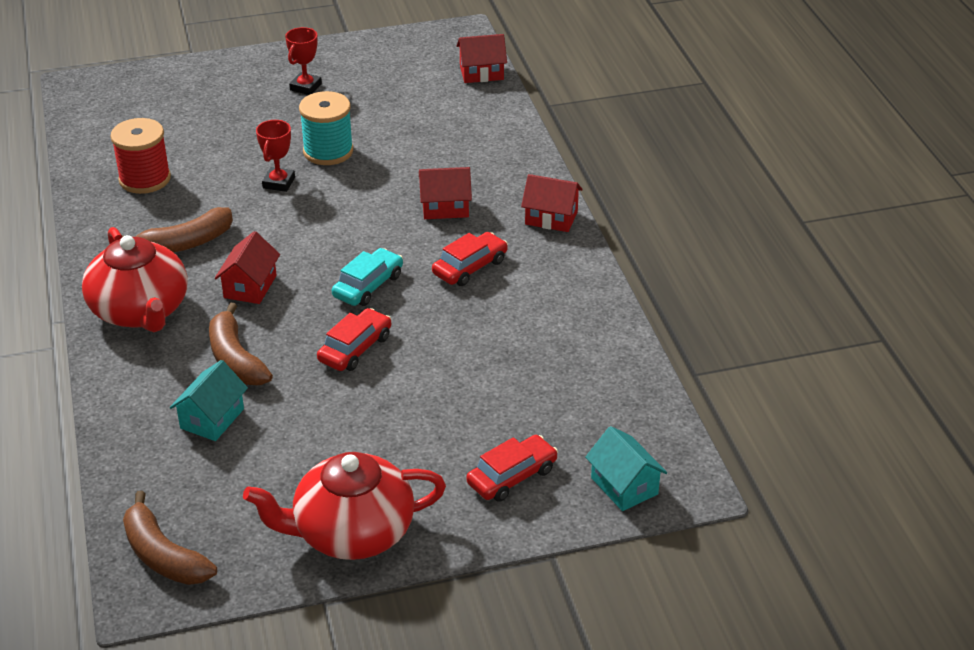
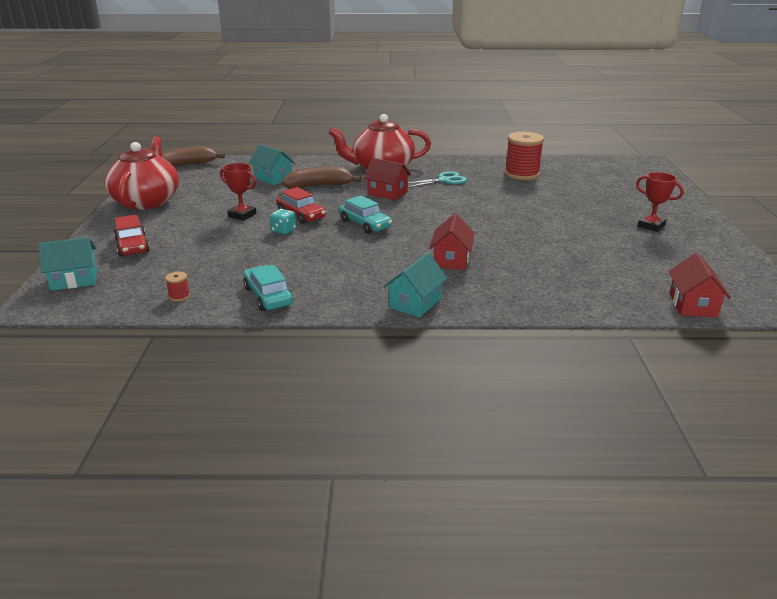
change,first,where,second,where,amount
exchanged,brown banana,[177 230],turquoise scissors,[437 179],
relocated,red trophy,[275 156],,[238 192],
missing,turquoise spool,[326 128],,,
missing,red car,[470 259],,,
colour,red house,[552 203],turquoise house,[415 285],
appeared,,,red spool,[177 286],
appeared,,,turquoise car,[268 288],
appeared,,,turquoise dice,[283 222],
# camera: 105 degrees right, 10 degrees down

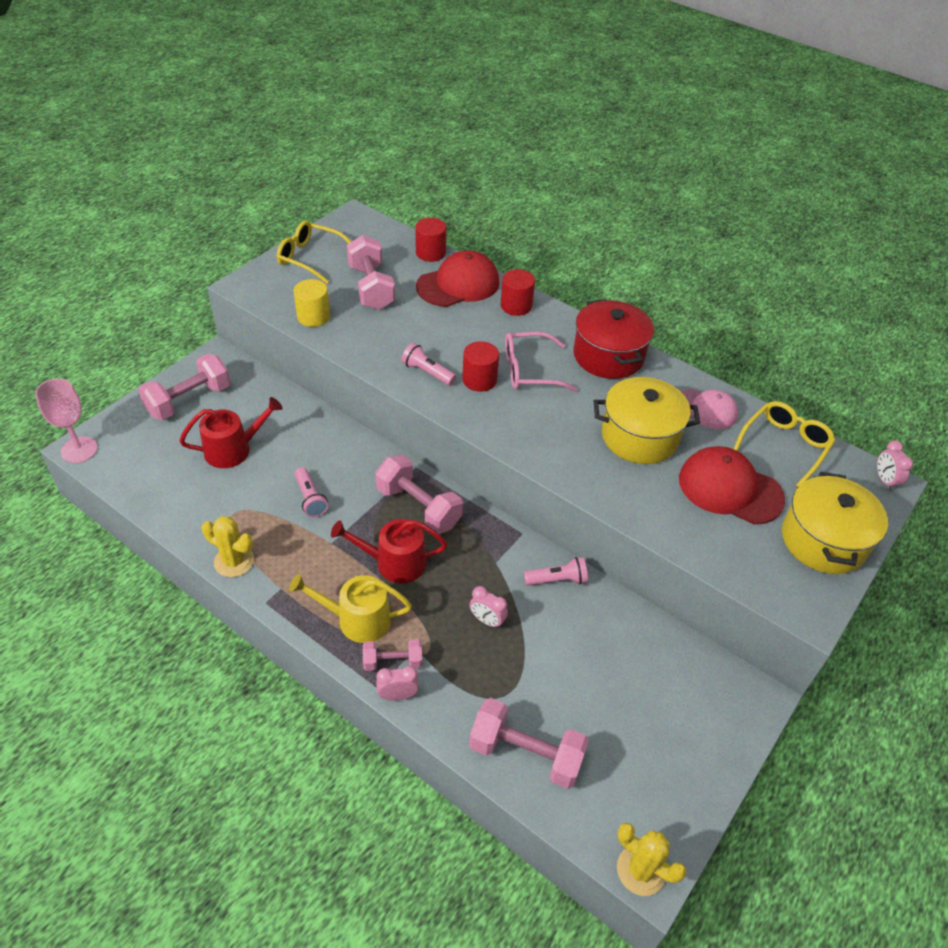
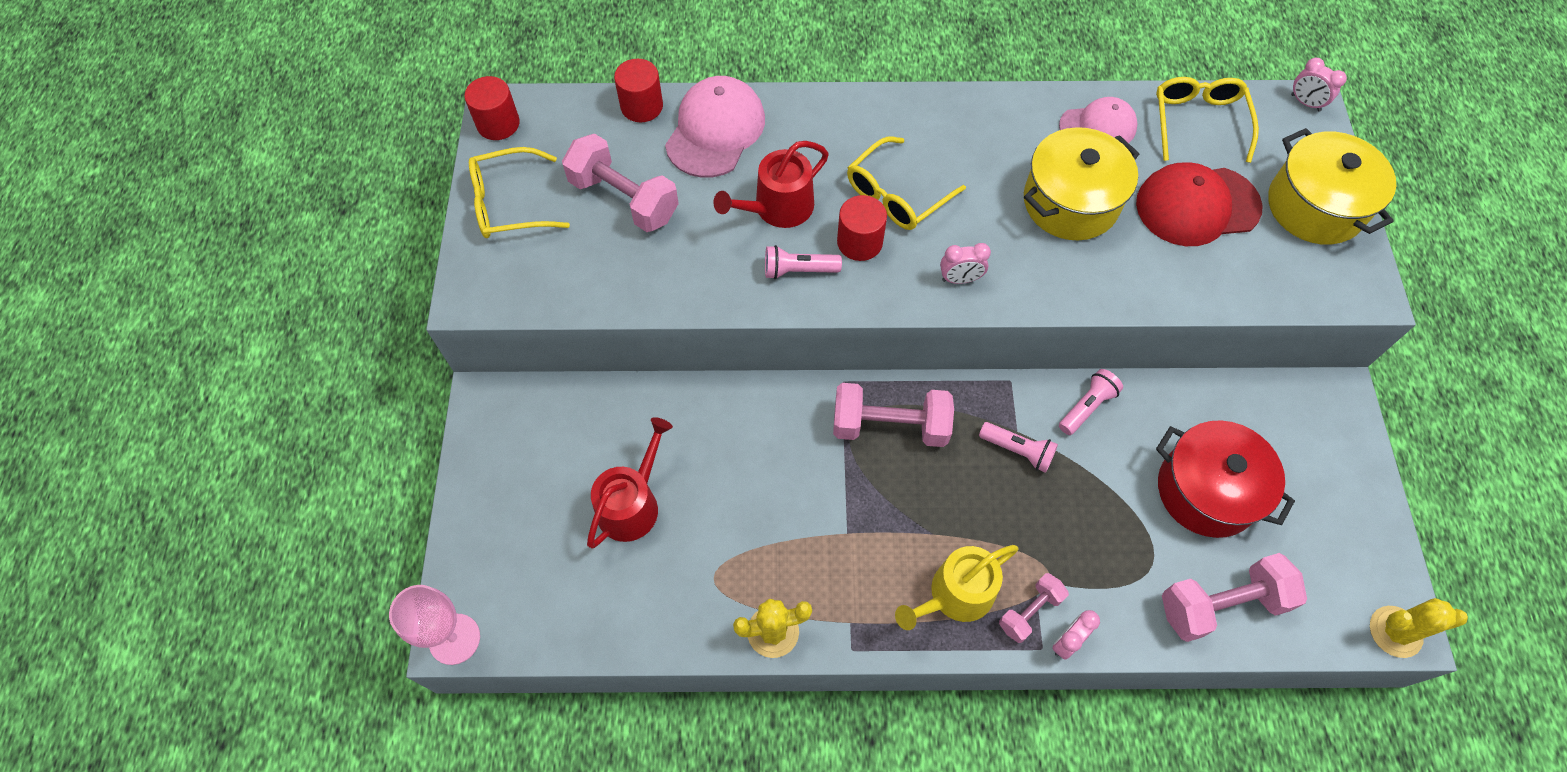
change,first,where,second,where,amount
missing,pink dumbbell,[184 387],,,
missing,yellow cylinder,[311 303],,,
relocated,pink flashlight,[311 492],,[1018 447],
relocated,red watering can,[389 551],,[771 184],
colour,red cap,[457 278],pink cap,[715 127],
relocated,pink clock,[489 607],,[965 263],
relocated,red cylinder,[518 292],,[492 108],
colour,pink glasses,[541 361],yellow glasses,[906 183],
relocated,red pot,[613 339],,[1225 479],
# camera: 35 degrees left, 15 degrees up

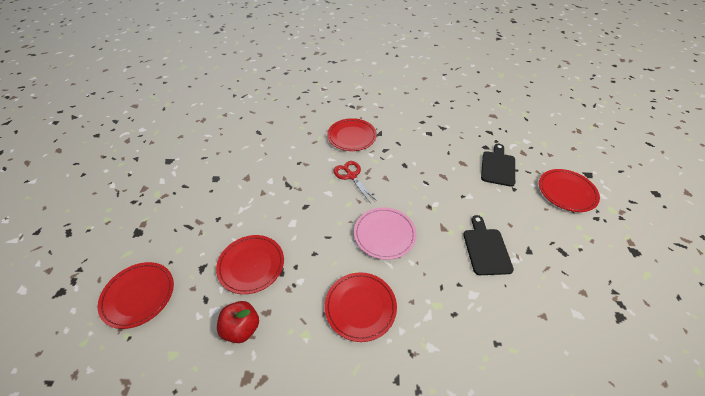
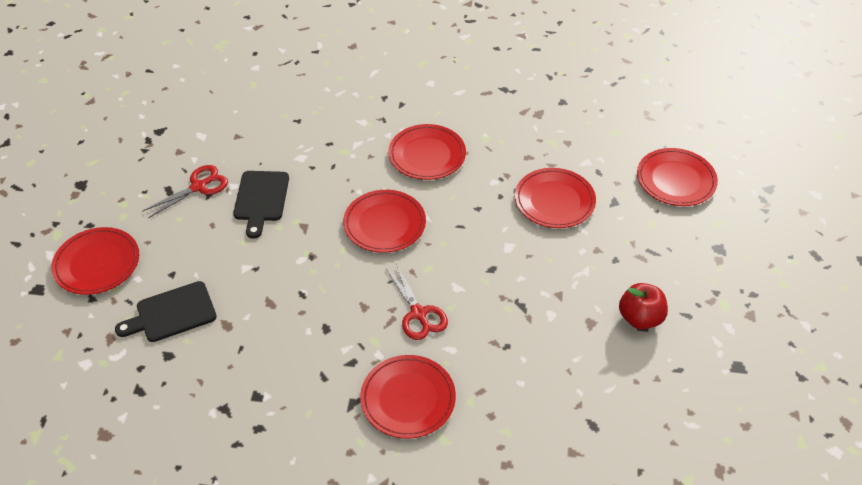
change,first,where,second,where,amount
relocated,red apple,[238 322],,[643 306],
colour,pink plate,[385 233],red plate,[384 221],
spun,black cutting board,[498 165],,[166 311],45 degrees clockwise
appeared,,,red scissors,[185 191],
# camera: 175 degrees left, 0 degrees up

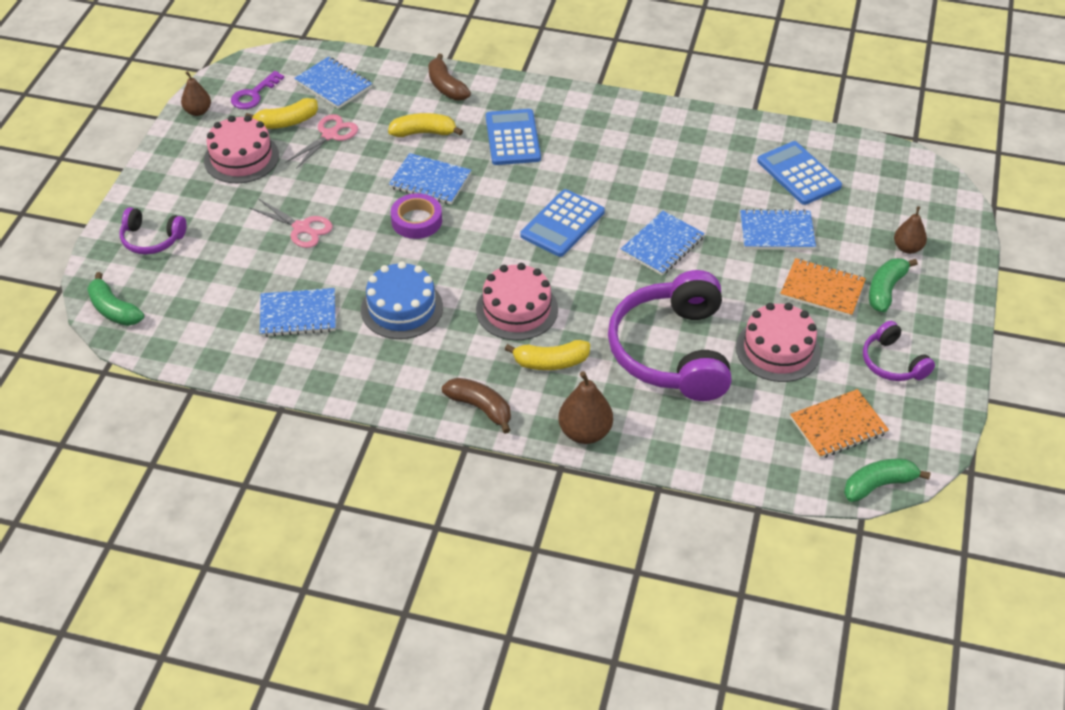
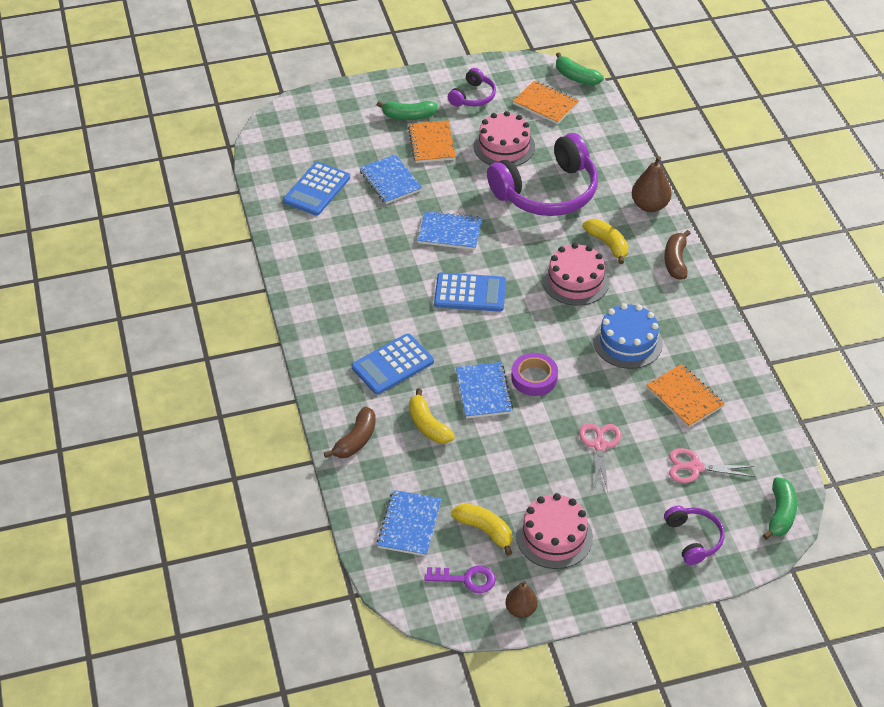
change,first,where,second,where,amount
colour,blue notebook,[298 312],orange notebook,[686 396],
relocated,pink scissors,[321 141],,[712 465],
missing,brown pear,[910 230],,,
# camera: 120 degrees left, 0 degrees up

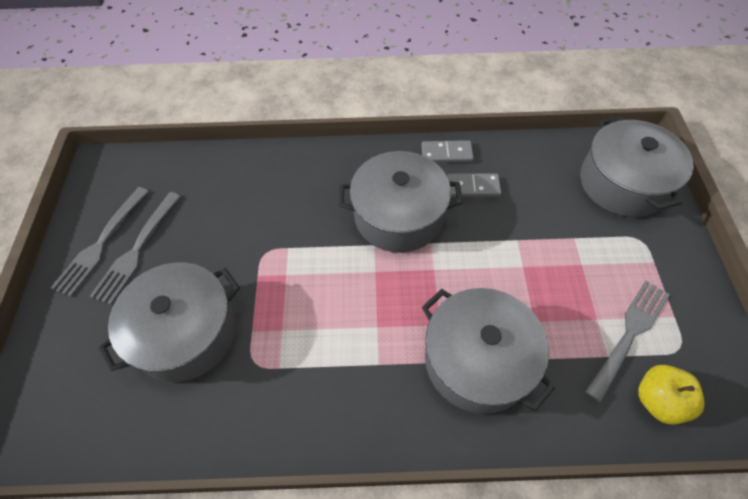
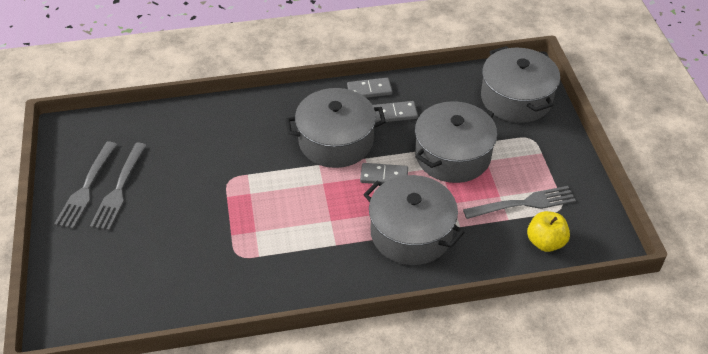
change,first,where,second,where,amount
relocated,grey pot,[169 322],,[456 142],
spun,grey fork,[627 342],,[519 202],45 degrees clockwise
appeared,,,grey domino,[384 173],
# camera: 10 degrees left, 10 degrees down

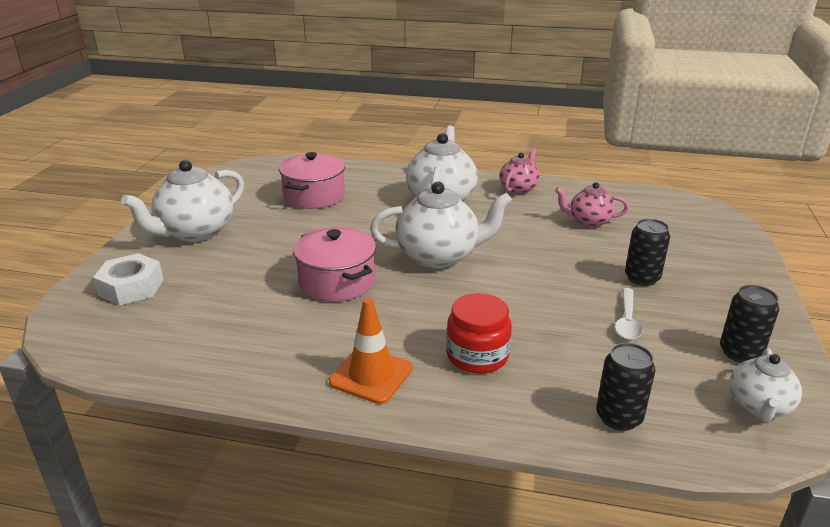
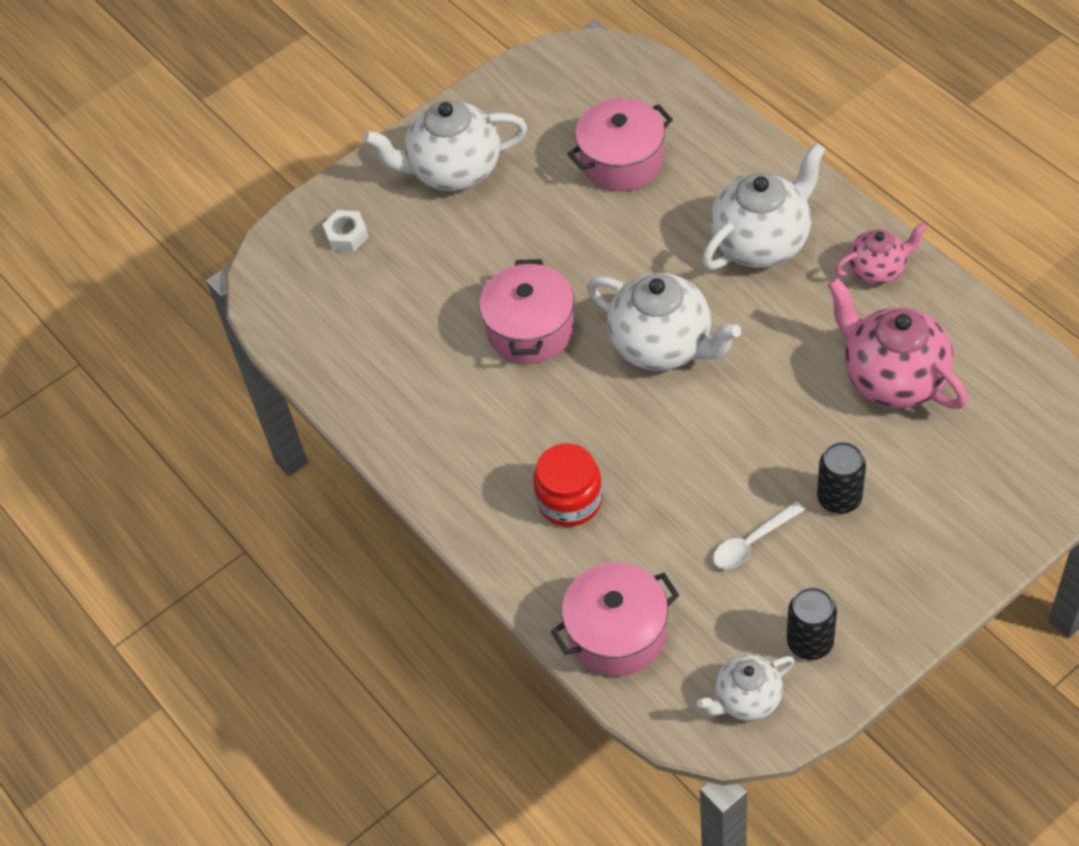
change,first,where,second,where,amount
size,white nut,[128 279],,[345 231],x0.66
missing,orange traffic cone,[371 351],,,
size,pink teapot,[592 205],,[897 343],x1.73
exchanged,black can,[625 387],pink pot,[614 619],
# camera: 45 degrees right, 25 degrees up

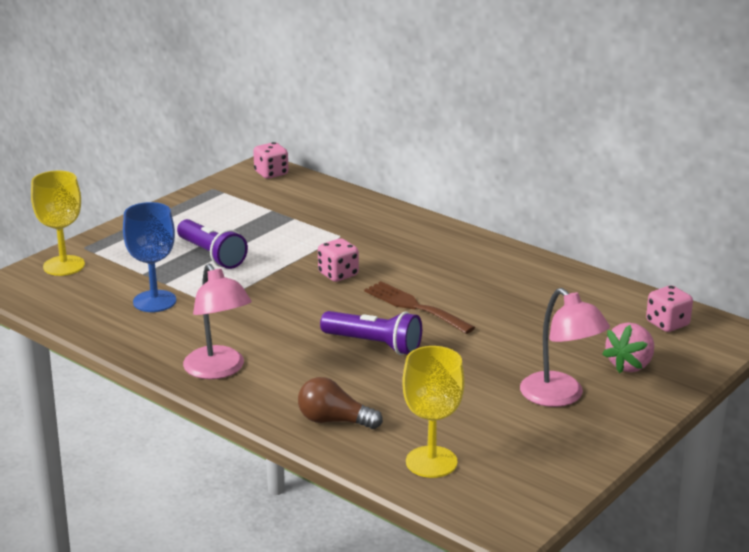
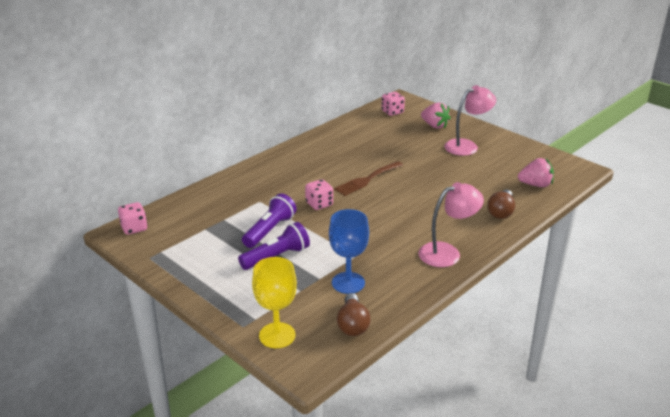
change,first,where,second,where,amount
relocated,purple flashlight,[371 333],,[269 220],
exchanged,yellow goblet,[433 412],pink strawberry,[536 172],
appeared,,,brown light bulb,[354 314],
# camera: 85 degrees left, 5 degrees up

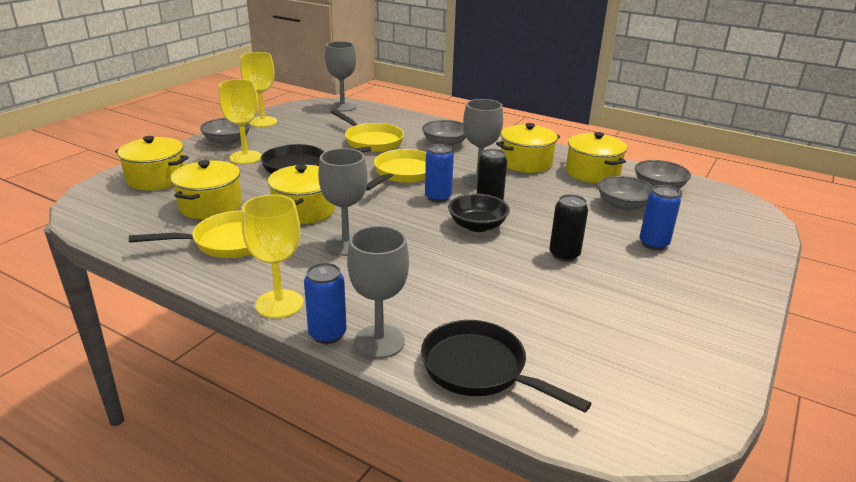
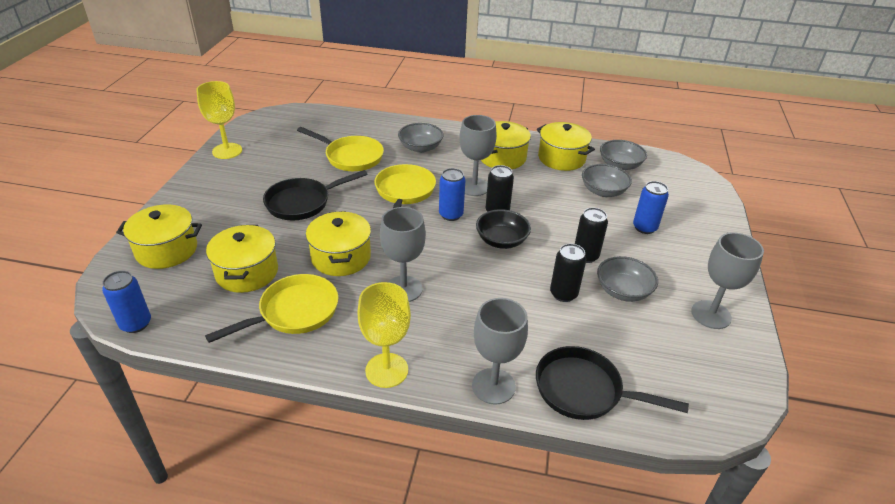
change,first,where,second,where,amount
relocated,grey bowl,[225 132],,[627 279],
missing,yellow goblet,[240 121],,,
relocated,blue can,[325 303],,[126 301],
relocated,grey goblet,[340 76],,[727 280],
appeared,,,black can,[568 273],
# camera: 20 degrees left, 10 degrees up

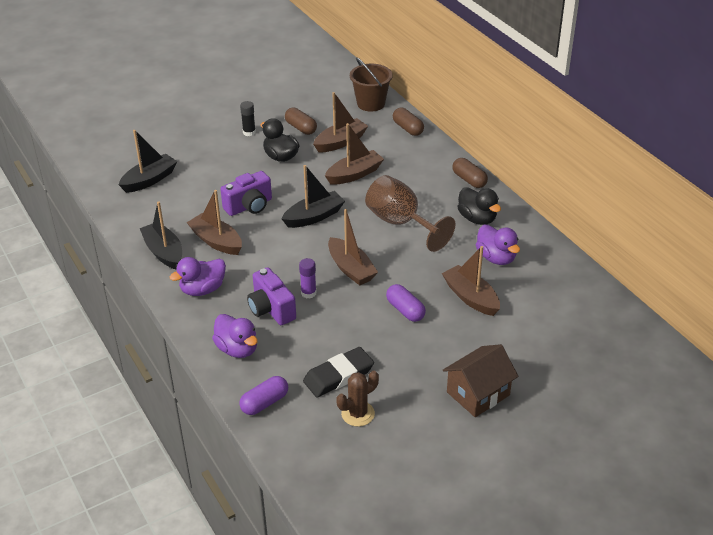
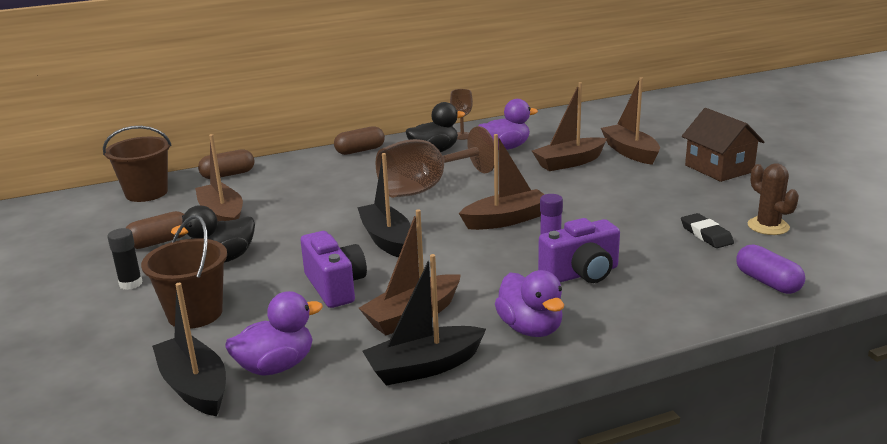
change,first,where,second,where,amount
relocated,purple duck,[235 336],,[274 333],
size,black eraser,[338 372],,[707 230],x0.66
relocated,brown boat,[354 154],,[630 121],
missing,purple capsule,[406 303],,,
appeared,,,brown bucket,[184 272],
appeared,,,brown goblet,[461 114],
# camera: 80 degrees left, 15 degrees down

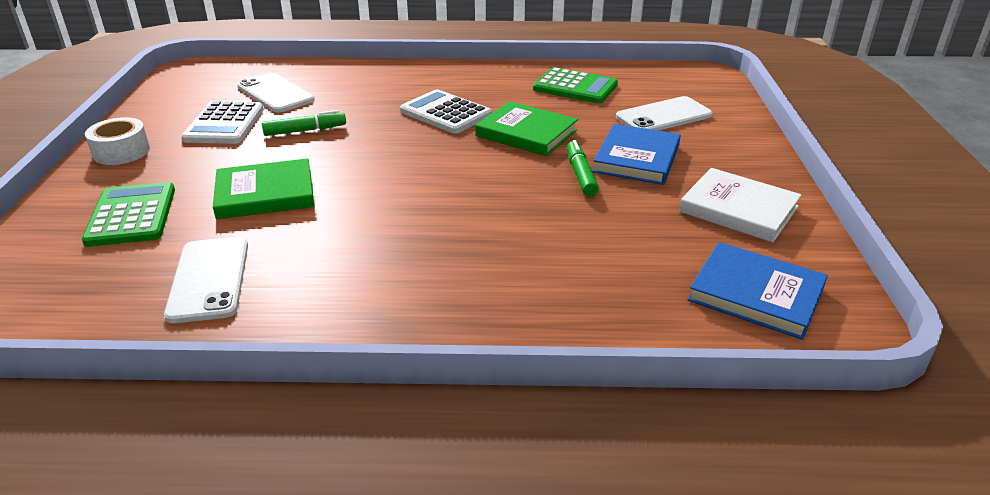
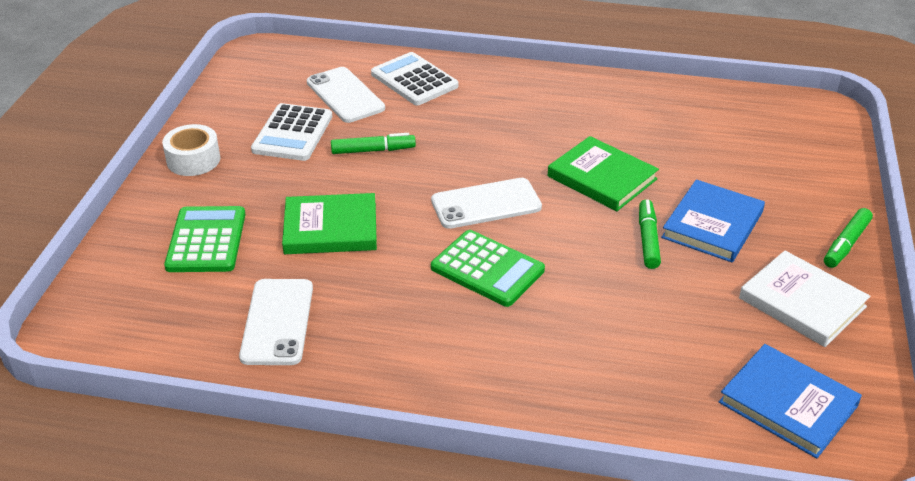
change,first,where,second,where,amount
relocated,white calculator,[446 111],,[415 78],
relocated,green calculator,[575 85],,[488 268],
relocated,white phone,[664 113],,[486 203],
appeared,,,green marker,[848 238],
# camera: 10 degrees right, 5 degrees up

